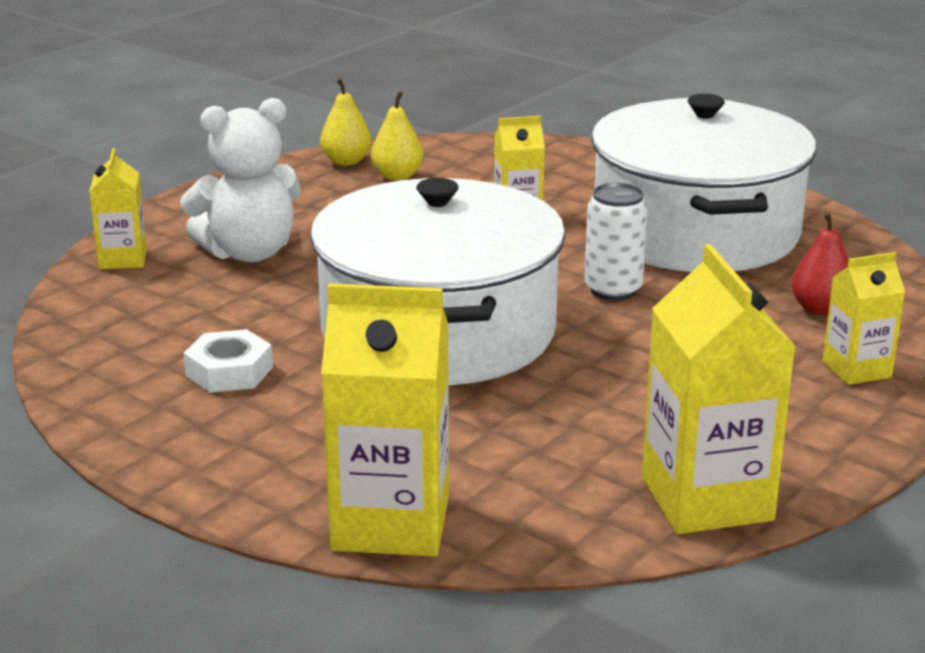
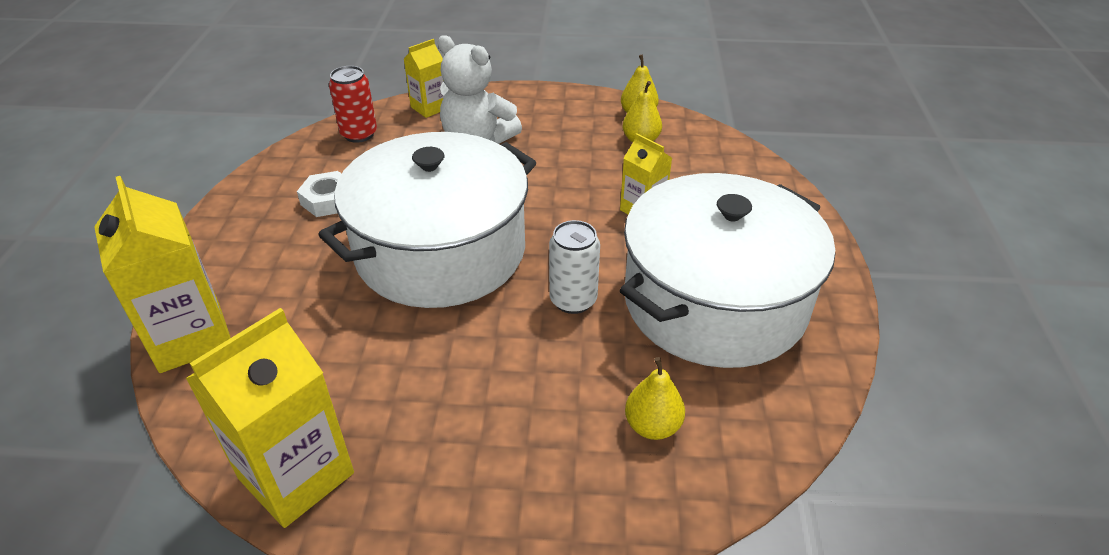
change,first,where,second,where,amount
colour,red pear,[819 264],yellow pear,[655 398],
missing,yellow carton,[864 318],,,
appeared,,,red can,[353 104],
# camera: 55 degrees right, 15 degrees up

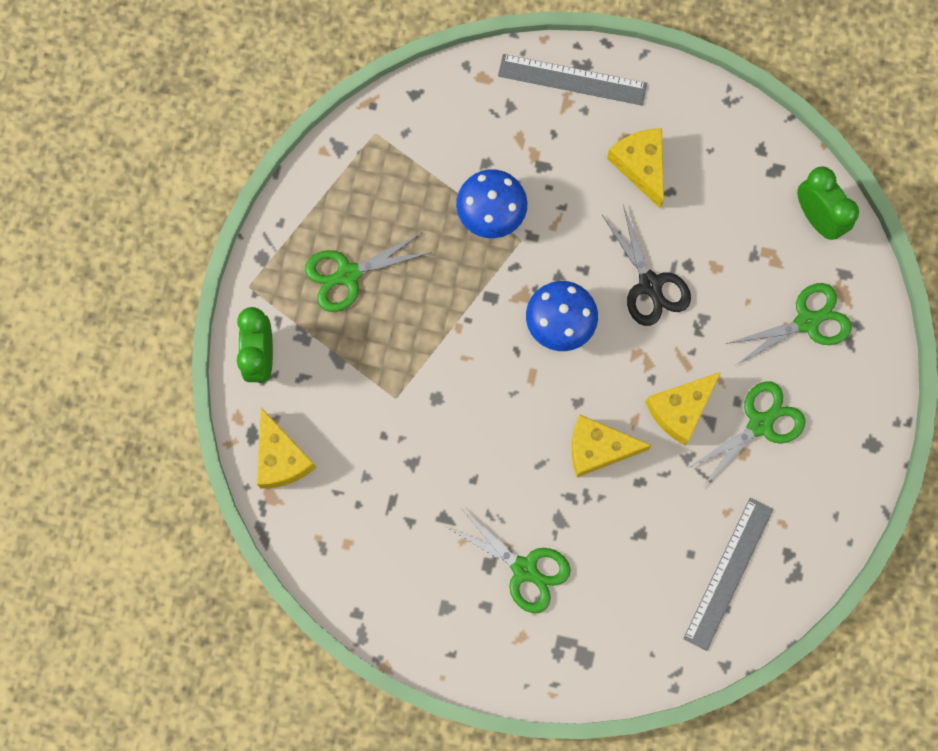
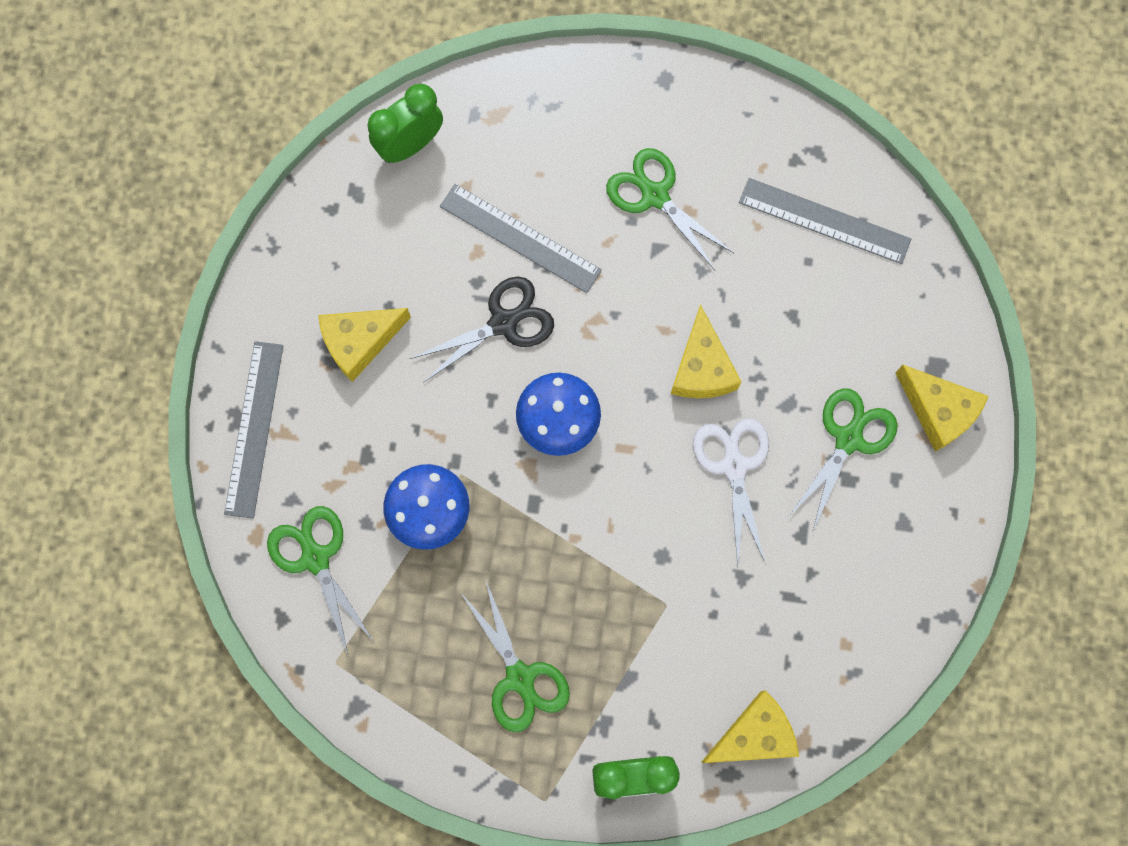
change,first,where,second,where,amount
relocated,yellow cheese,[683 408],,[942 408],
relocated,green scissors,[789 324],,[320 581],
appeared,,,grey ruler,[521 238],
appeared,,,white scissors,[731 492],
# camera: 95 degrees left, 0 degrees up

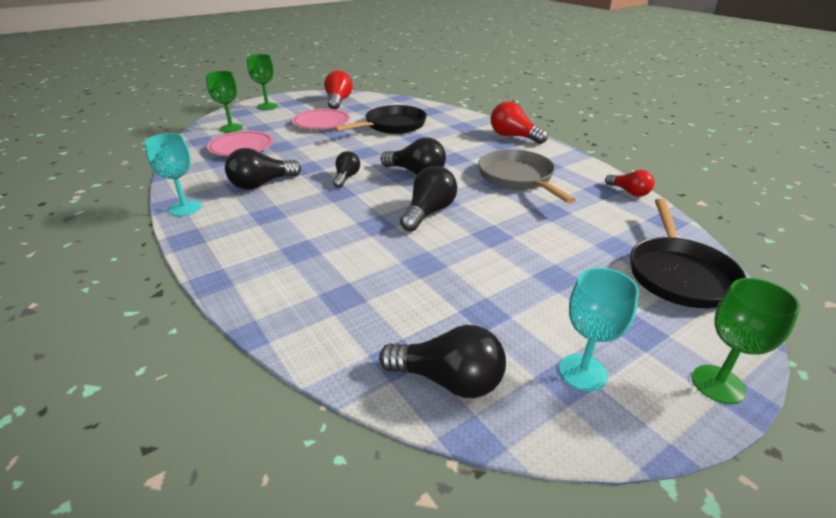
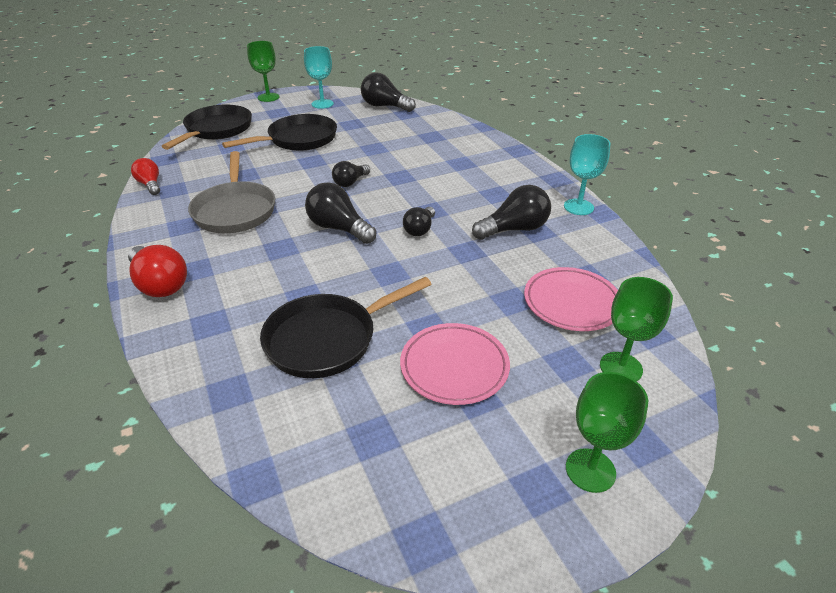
change,first,where,second,where,amount
missing,red light bulb,[338 89],,,
size,black light bulb,[428 198],,[351 174],x0.63
appeared,,,black pan,[279 132],
# camera: 170 degrees left, 5 degrees up

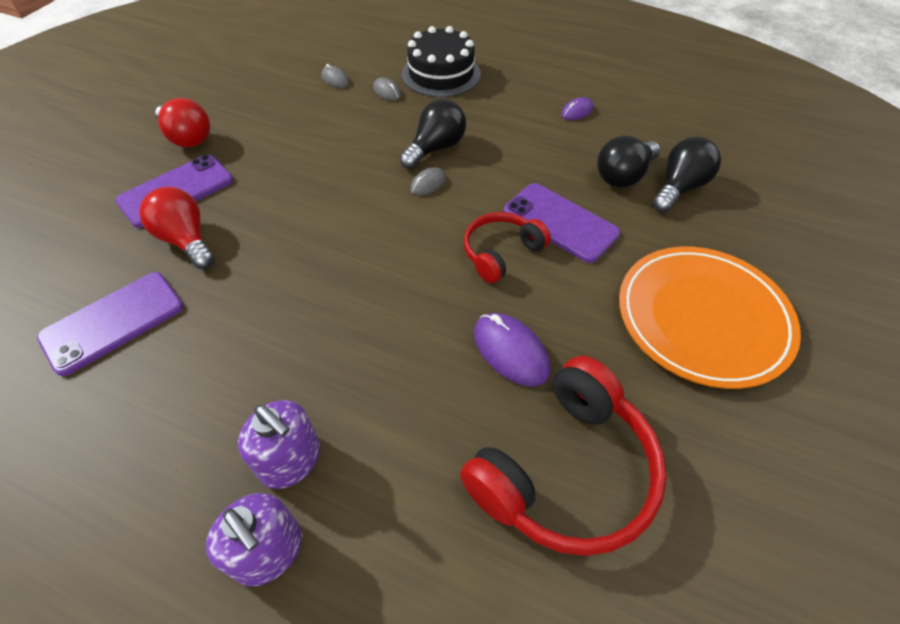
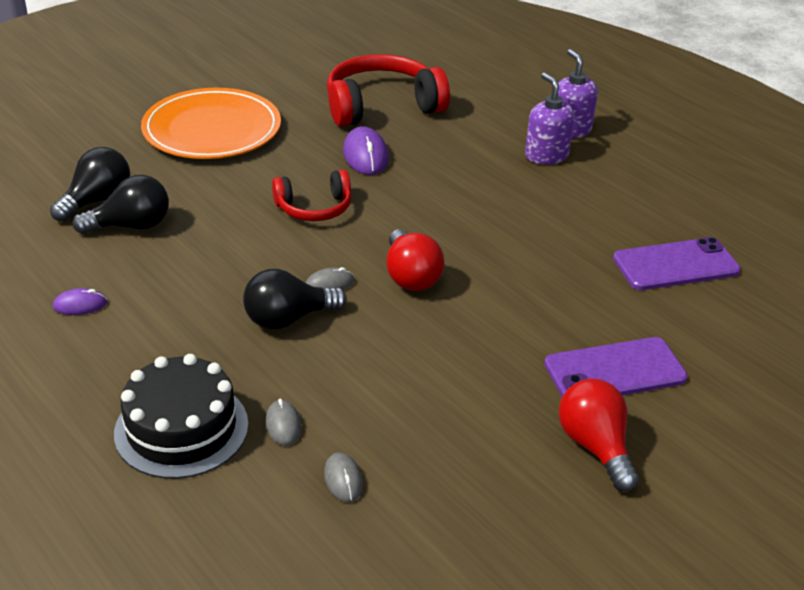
change,first,where,second,where,amount
relocated,red light bulb,[177 228],,[415 260],
missing,purple phone,[562 223],,,
spun,black light bulb,[687 174],,[90 184],150 degrees clockwise
# camera: 155 degrees left, 15 degrees down

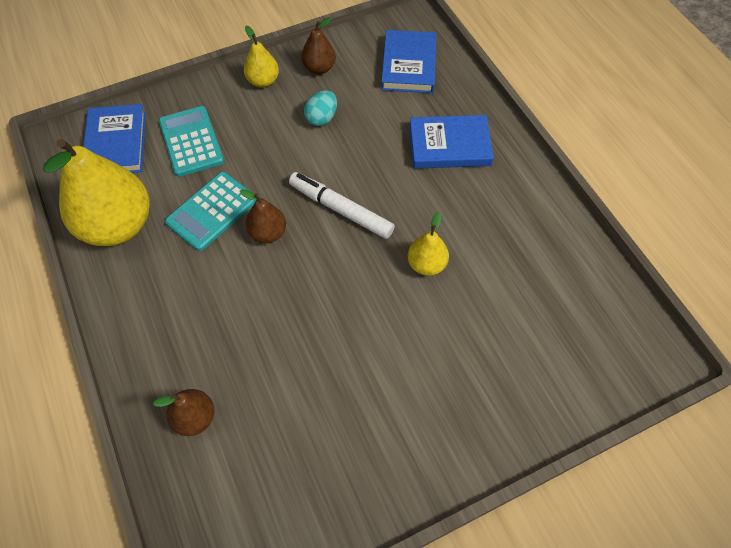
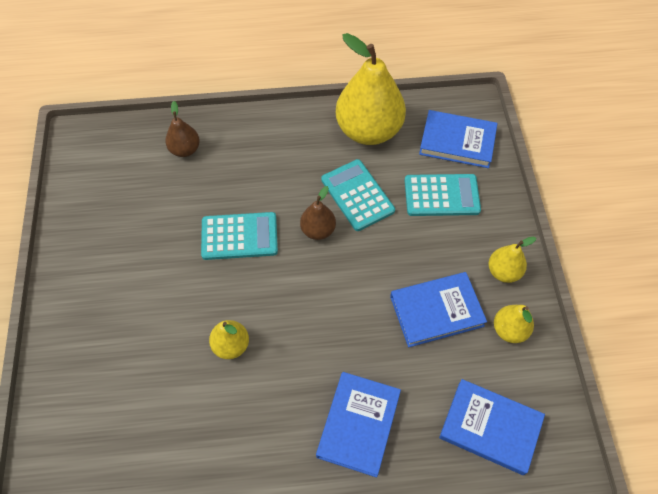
change,first,where,second,where,amount
missing,white marker,[342 205],,,
colour,brown pear,[318 45],yellow pear,[514 324],
exchanged,turquoise egg,[320 108],blue book,[438 309],
appeared,,,turquoise calculator,[239 236],
# camera: 110 degrees right, 0 degrees up

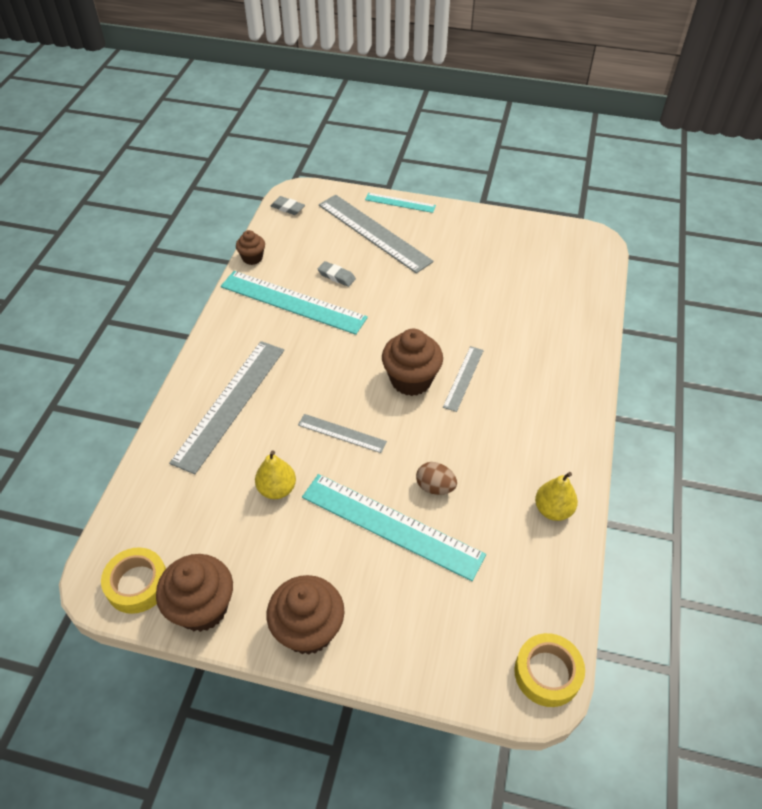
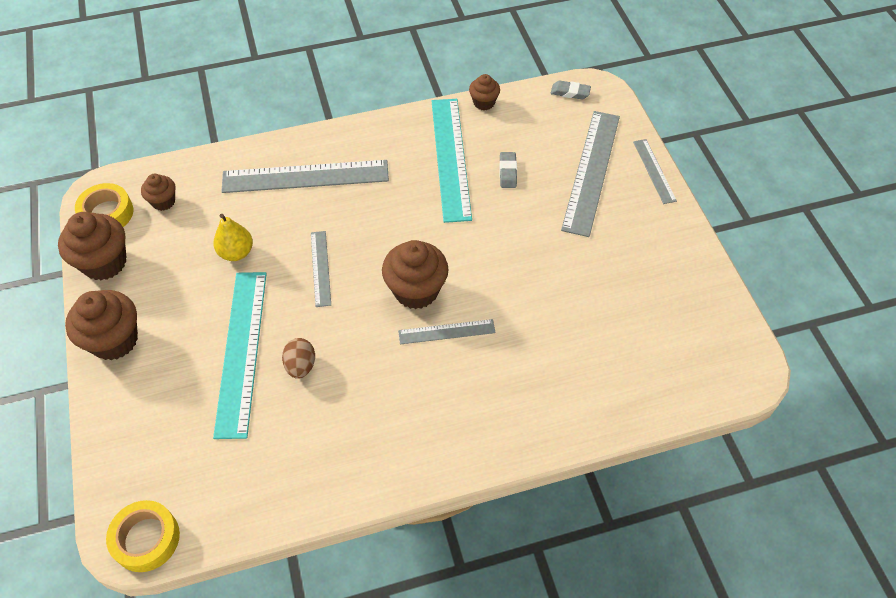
change,first,where,second,where,amount
spun,grey eraser,[288 205],,[571 90],75 degrees counterclockwise
colour,turquoise ruler,[400 203],grey ruler,[655 171],
missing,yellow pear,[556 496],,,
appeared,,,brown cupcake,[158 192],
# camera: 60 degrees right, 5 degrees up

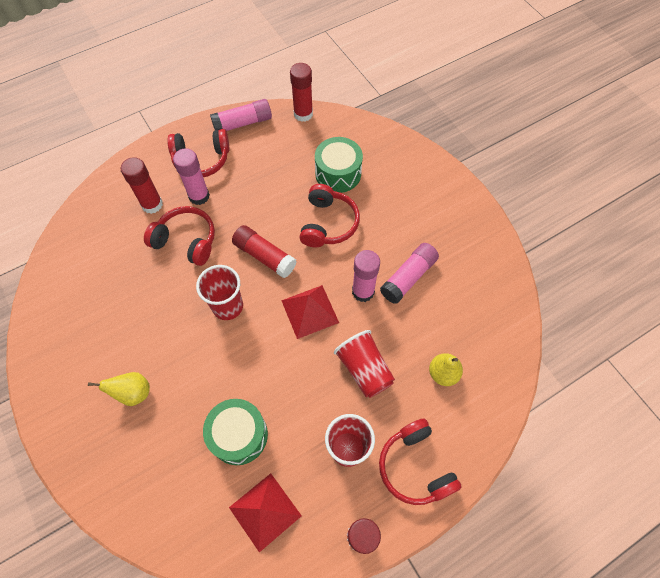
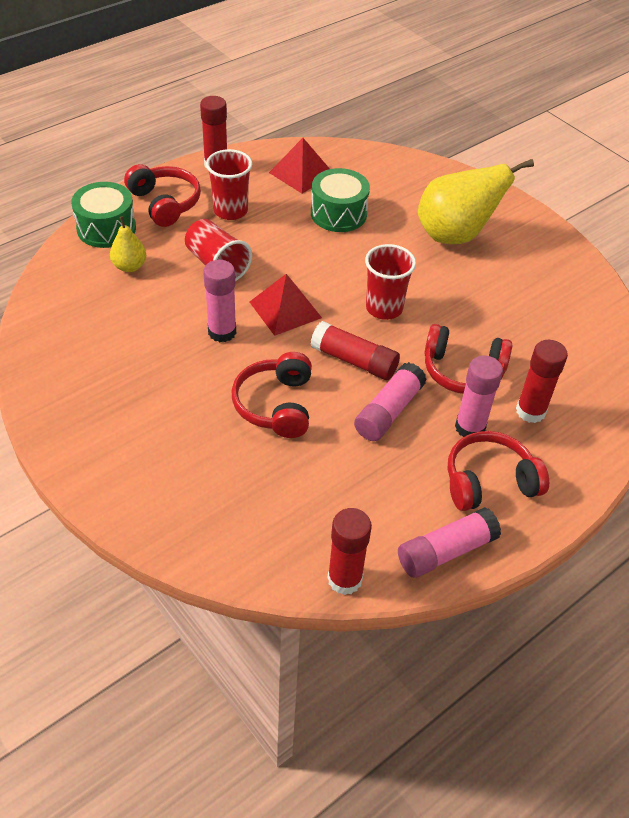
change,first,where,second,where,amount
size,yellow pear,[119 389],,[476 201],x2.04
relocated,green drum,[339 165],,[103 215],
relocated,pink glue stick,[409 273],,[390 401],
# camera: 170 degrees right, 15 degrees down

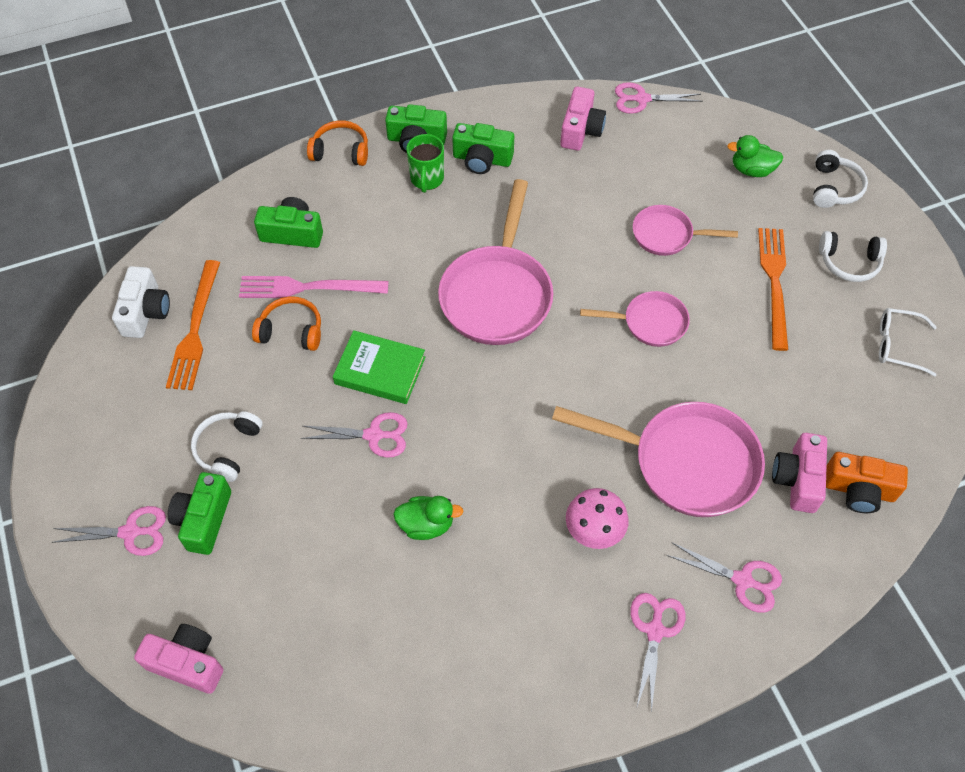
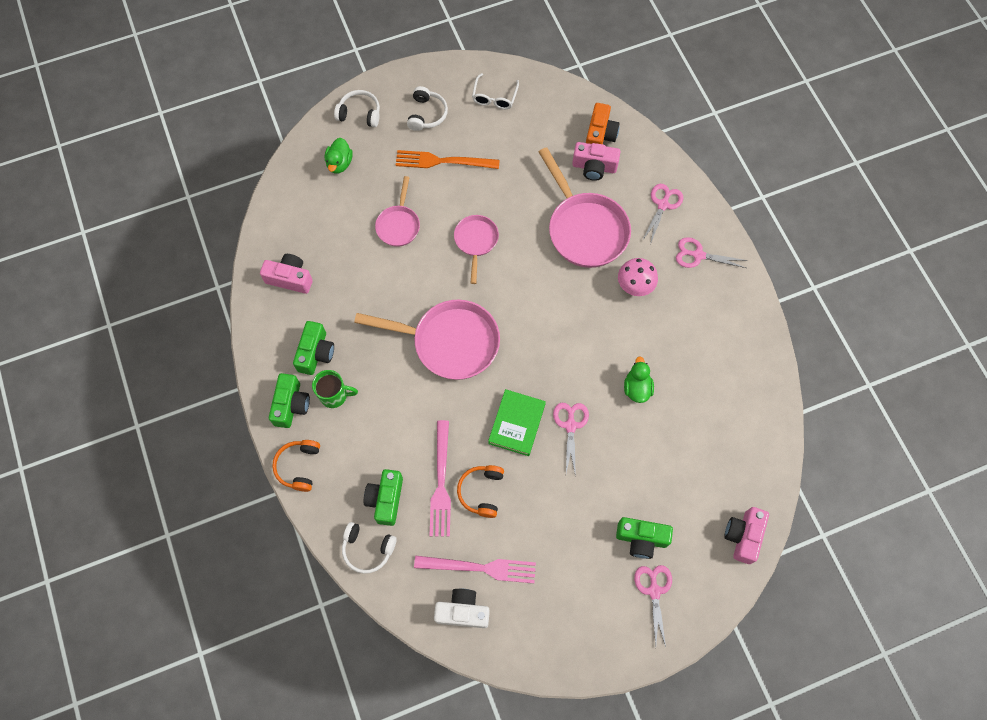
change,first,where,second,where,amount
colour,orange fork,[193 325],pink fork,[475 569],
relocated,white headphones,[227 446],,[369 548],
spun,pink pan,[658 459],,[585 207],135 degrees clockwise
missing,pink scissors,[659 98],,,
# camera: 90 degrees left, 10 degrees up

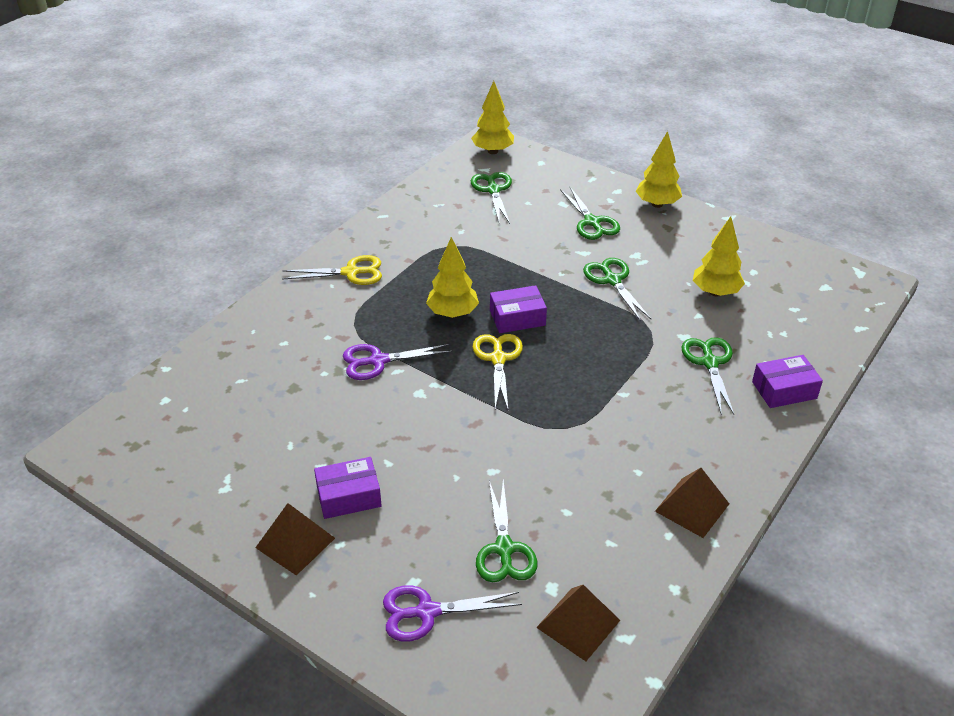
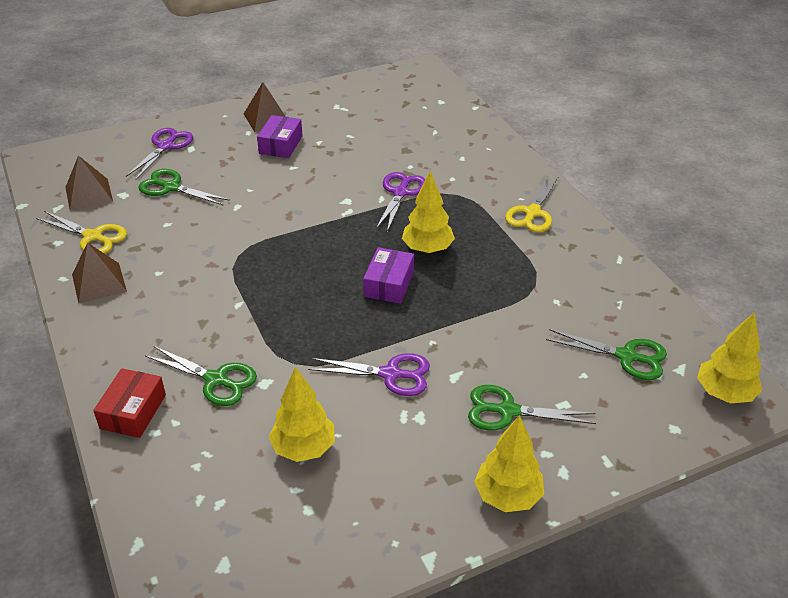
change,first,where,second,where,amount
relocated,yellow scissors,[498 371],,[81 232],
colour,green scissors,[617 289],purple scissors,[369 374],
colour,purple box,[787 381],red box,[129 403],
# camera: 120 degrees right, 0 degrees up

